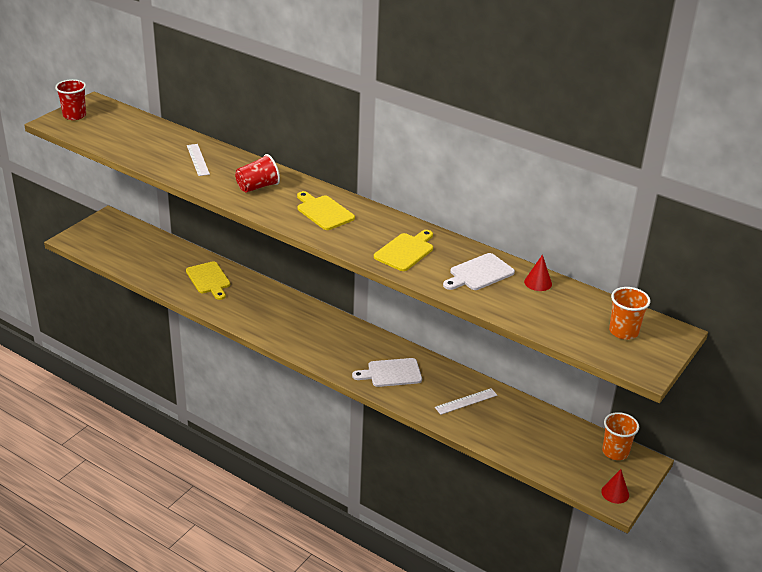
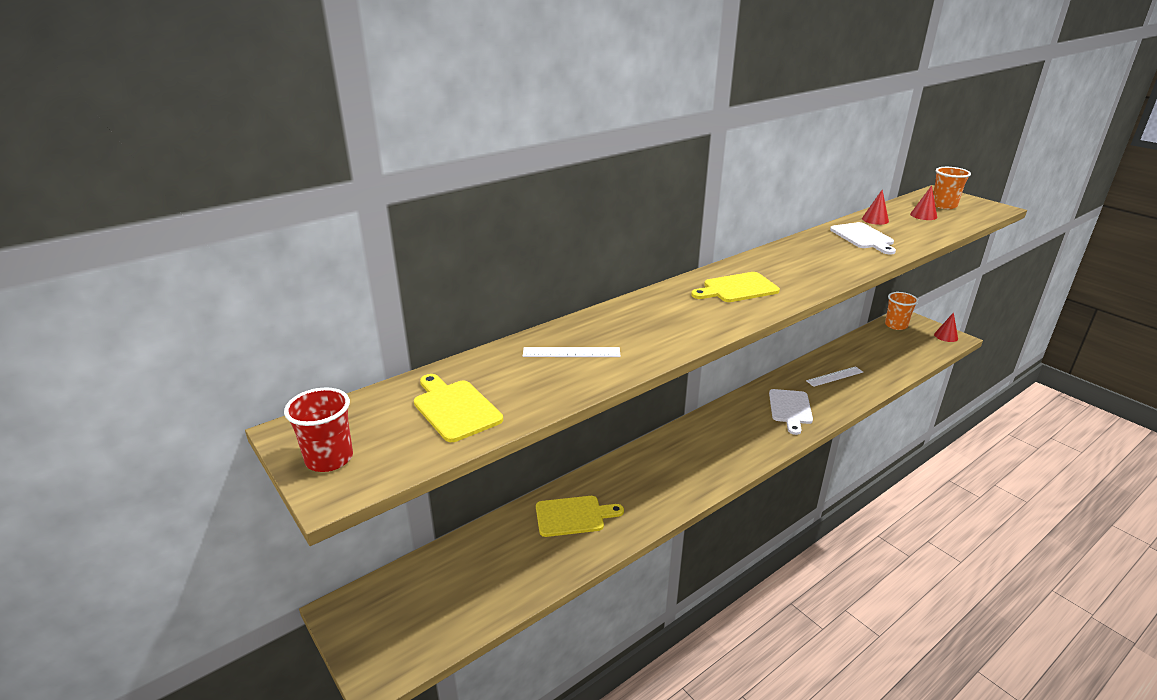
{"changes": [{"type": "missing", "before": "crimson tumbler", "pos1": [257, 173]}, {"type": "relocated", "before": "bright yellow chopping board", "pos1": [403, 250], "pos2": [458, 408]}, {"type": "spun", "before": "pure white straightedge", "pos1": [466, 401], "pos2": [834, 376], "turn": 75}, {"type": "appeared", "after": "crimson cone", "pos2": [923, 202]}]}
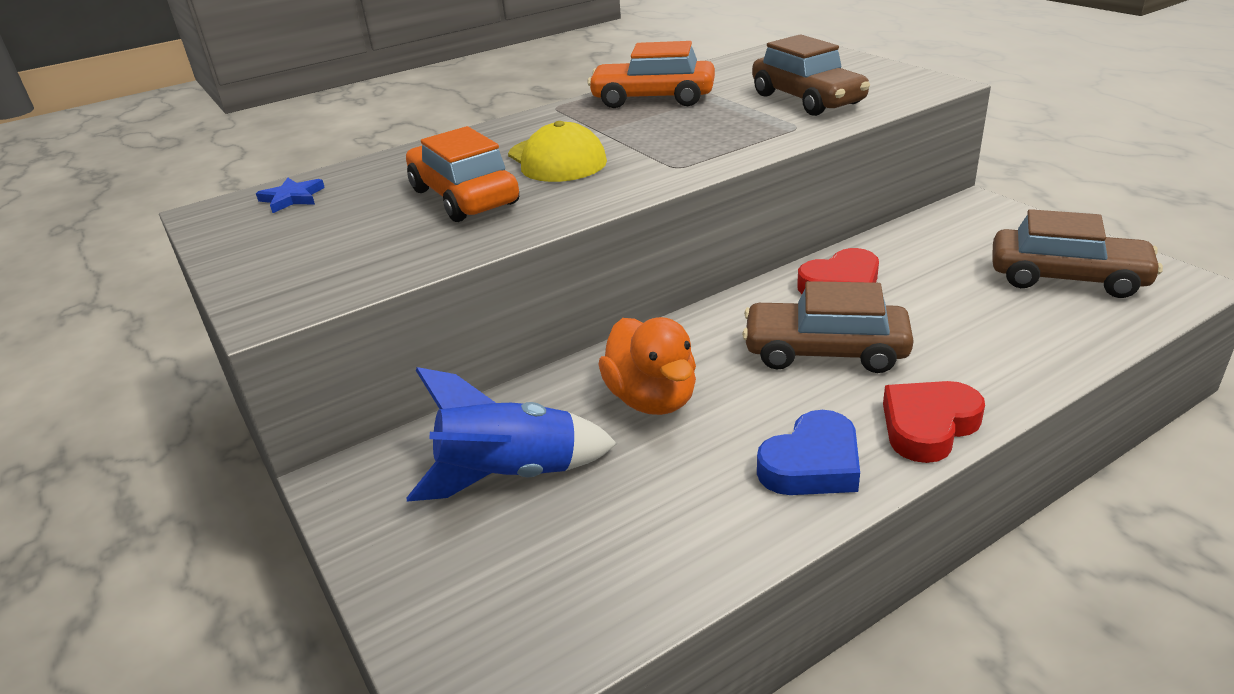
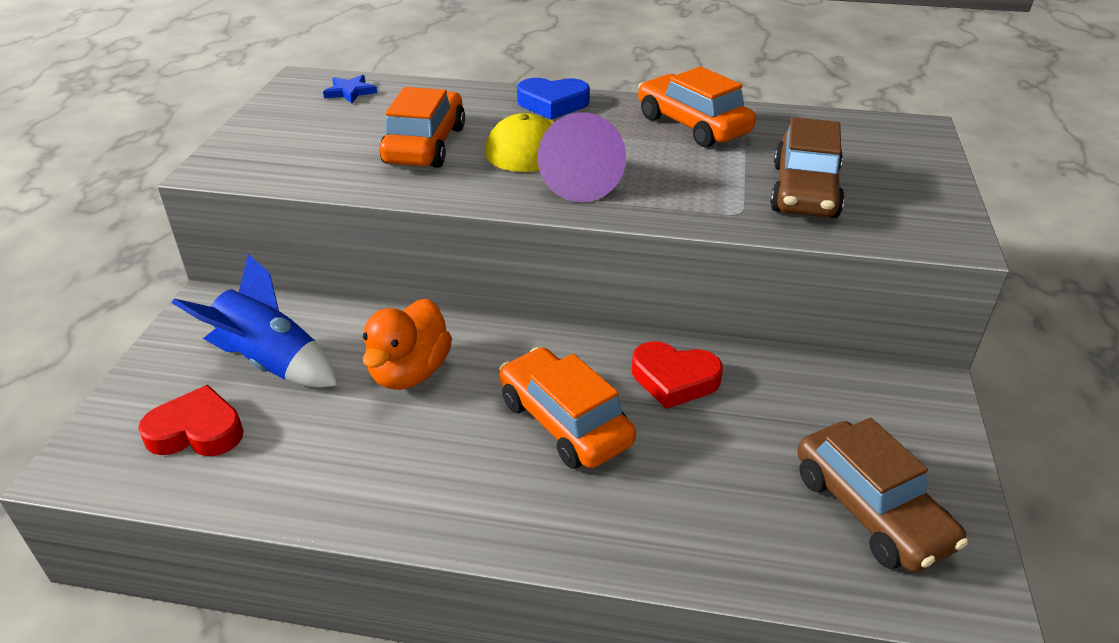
{"changes": [{"type": "colour", "before": "brown toy car", "after": "orange toy car", "pos1": [827, 327], "pos2": [567, 408]}, {"type": "relocated", "before": "cobalt love heart", "pos1": [808, 452], "pos2": [553, 99]}, {"type": "relocated", "before": "crimson love heart", "pos1": [934, 422], "pos2": [191, 420]}, {"type": "appeared", "after": "violet cone", "pos2": [582, 157]}]}
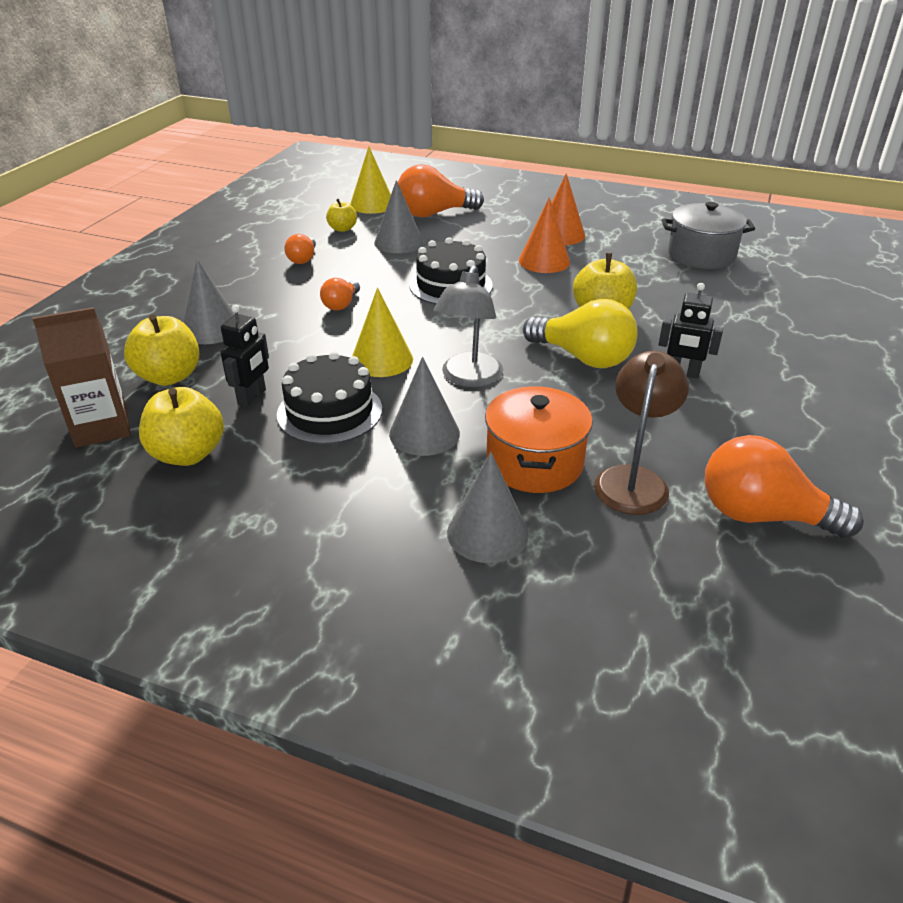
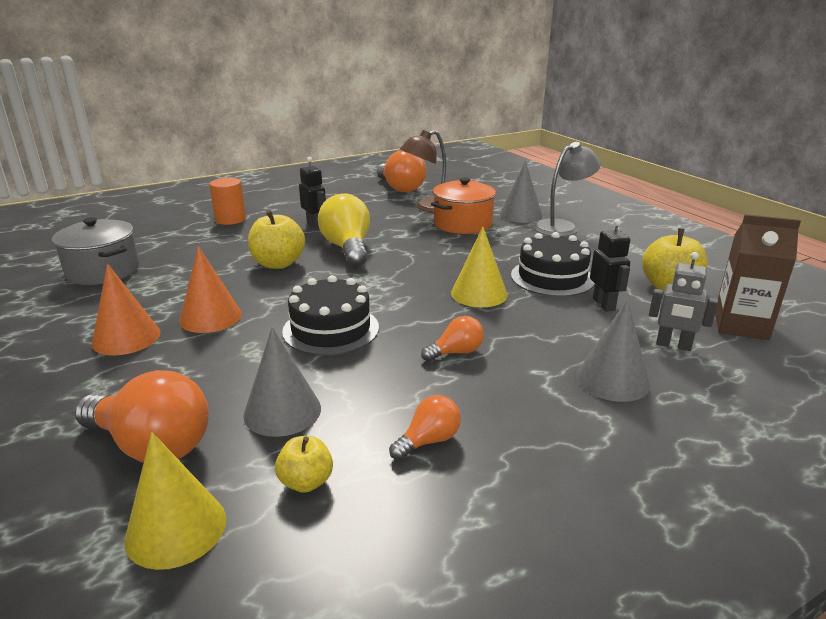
{"changes": [{"type": "exchanged", "before": "bright yellow apple fruit", "after": "gray toy robot", "pos1": [161, 350], "pos2": [683, 301]}, {"type": "spun", "before": "ebony toy robot", "pos1": [244, 356], "pos2": [610, 265], "turn": 105}, {"type": "missing", "before": "gray cone", "pos1": [424, 406]}, {"type": "relocated", "before": "gray reading lamp", "pos1": [468, 326], "pos2": [567, 189]}, {"type": "appeared", "after": "orange cylinder shape", "pos2": [227, 201]}]}
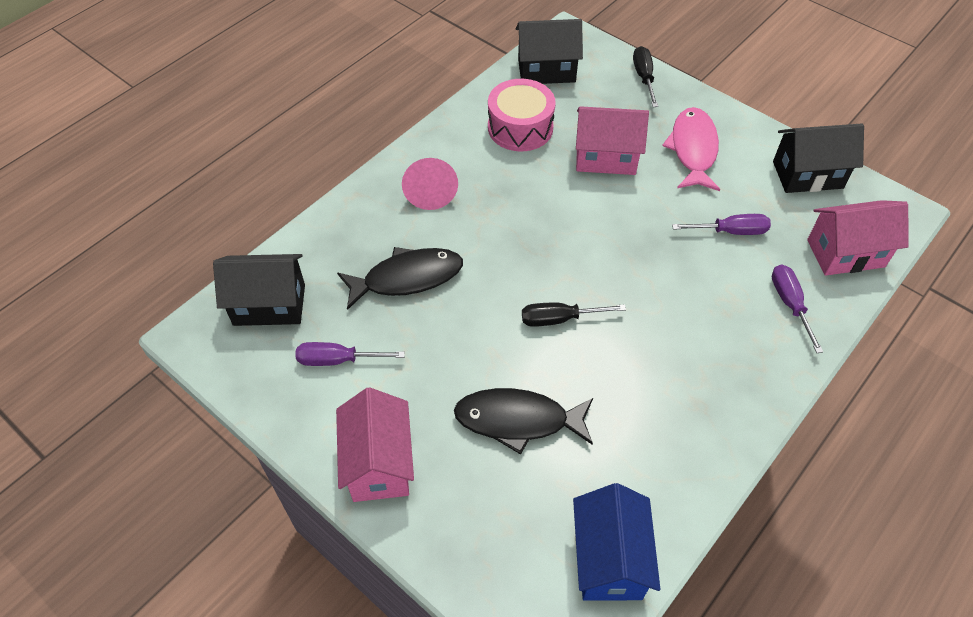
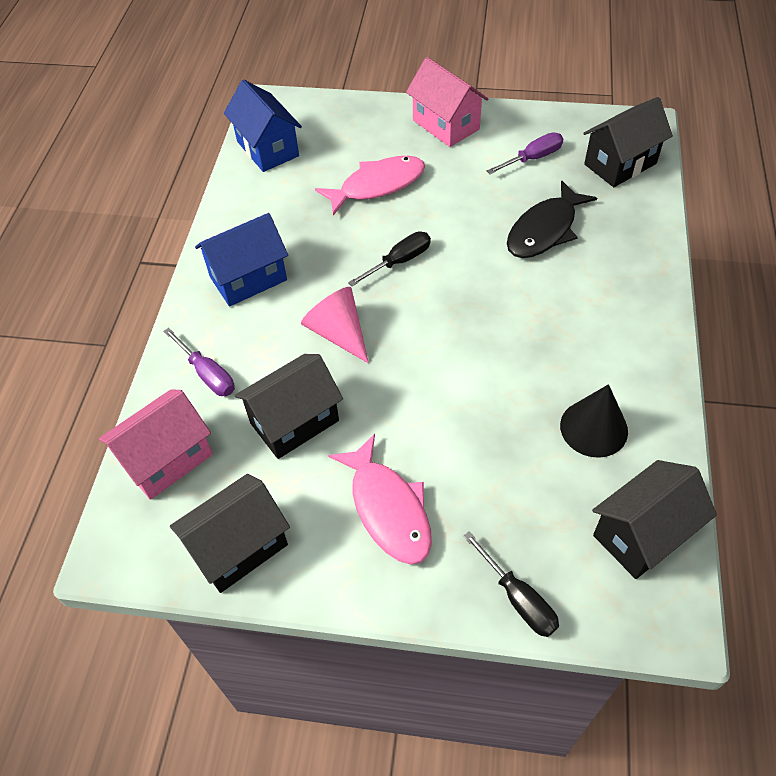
{"changes": [{"type": "relocated", "before": "rosy cone", "pos1": [430, 184], "pos2": [335, 325]}, {"type": "colour", "before": "ebony toy fish", "after": "rosy toy fish", "pos1": [523, 421], "pos2": [370, 186]}, {"type": "exchanged", "before": "rosy snare drum", "after": "ebony cone", "pos1": [522, 115], "pos2": [594, 421]}, {"type": "missing", "before": "rosy cottage", "pos1": [612, 140]}, {"type": "exchanged", "before": "violet screwdriver", "after": "ebony cottage", "pos1": [721, 224], "pos2": [289, 406]}, {"type": "appeared", "after": "cobalt cottage", "pos2": [241, 260]}]}
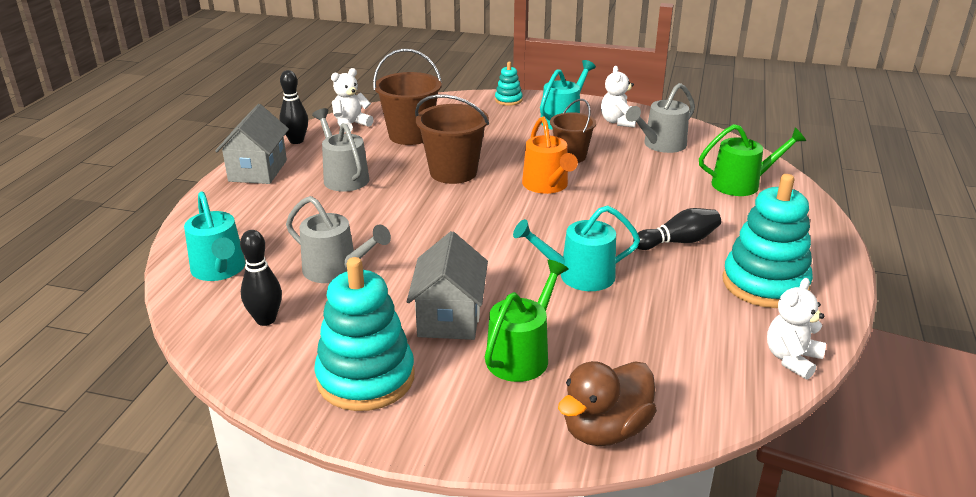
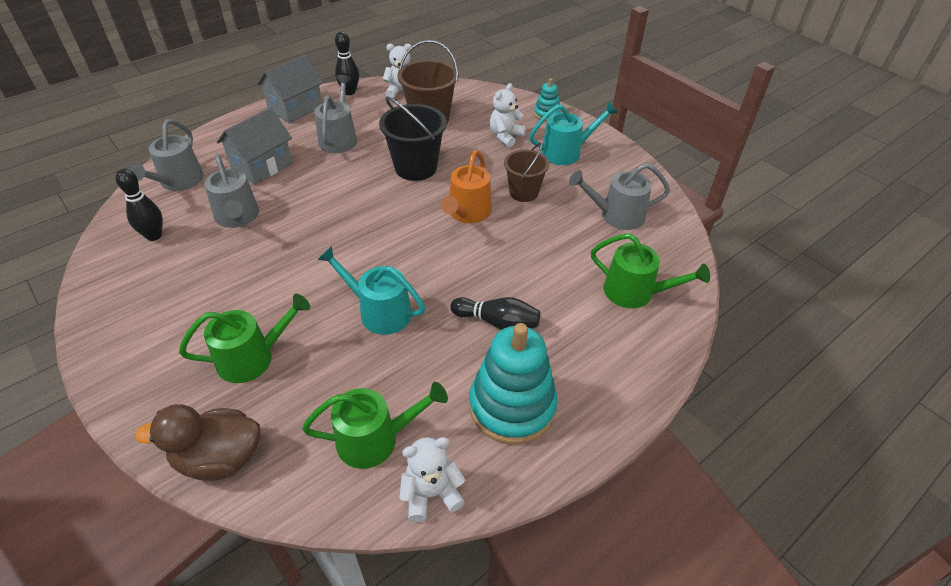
{"changes": [{"type": "colour", "before": "aqua watering pot", "after": "gray watering pot", "pos1": [215, 236], "pos2": [166, 155]}, {"type": "missing", "before": "aqua ring stacker", "pos1": [364, 334]}, {"type": "relocated", "before": "gray cottage", "pos1": [447, 285], "pos2": [255, 146]}, {"type": "colour", "before": "brown sand bucket", "after": "ebony sand bucket", "pos1": [452, 139], "pos2": [412, 138]}, {"type": "relocated", "before": "pure white teddy bear", "pos1": [618, 96], "pos2": [508, 115]}, {"type": "appeared", "after": "green watering pot", "pos2": [375, 425]}]}
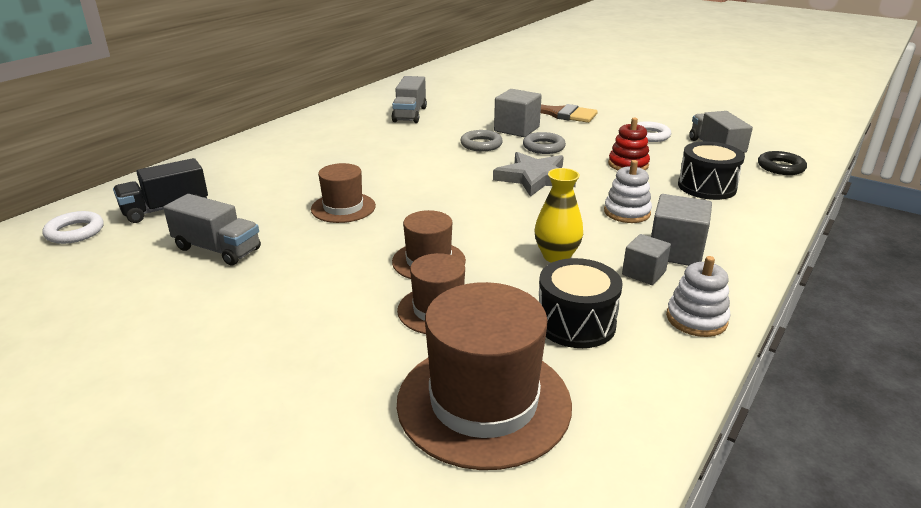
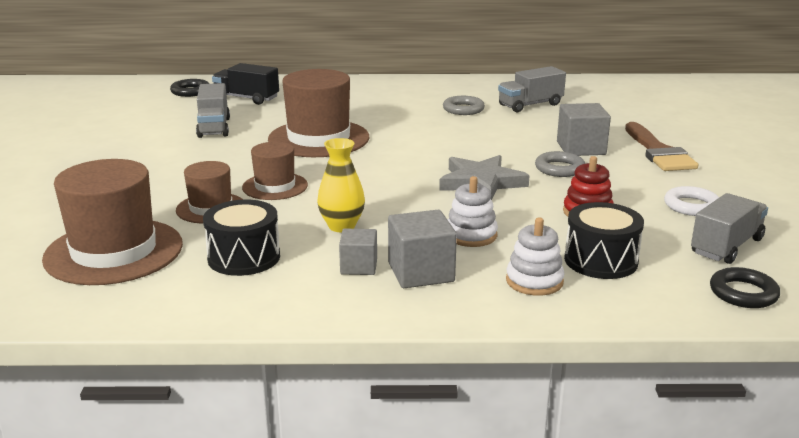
{"changes": [{"type": "colour", "before": "pure white hoop", "after": "ebony hoop", "pos1": [73, 227], "pos2": [189, 88]}, {"type": "size", "before": "brown tall hat", "pos1": [343, 193], "pos2": [318, 113], "scale": 1.77}, {"type": "relocated", "before": "gray hoop", "pos1": [481, 140], "pos2": [464, 105]}, {"type": "relocated", "before": "pure white ring stacker", "pos1": [698, 296], "pos2": [535, 256]}]}
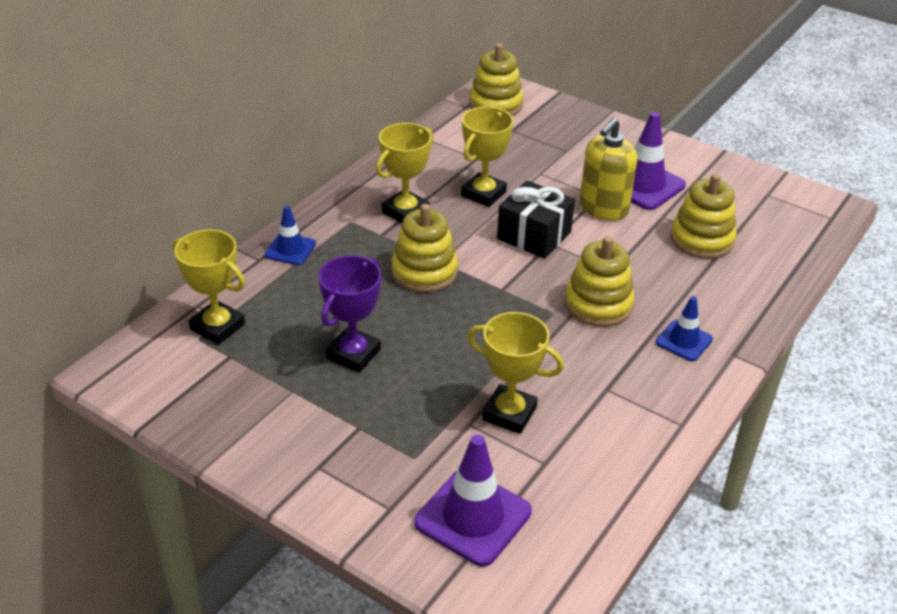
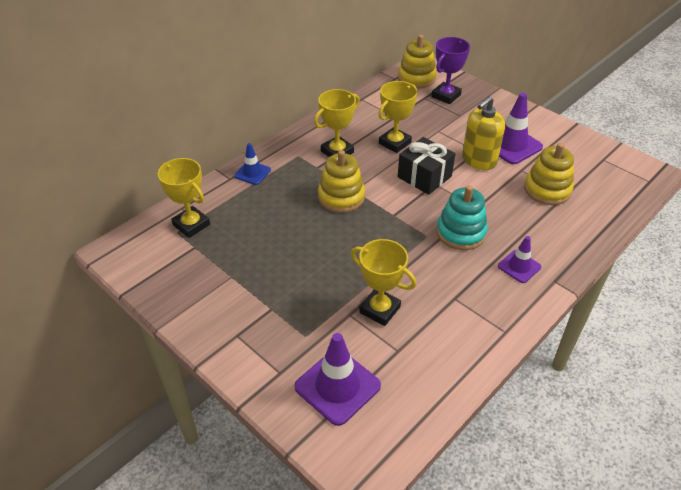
{"changes": [{"type": "relocated", "before": "violet award cup", "pos1": [350, 314], "pos2": [450, 70]}, {"type": "colour", "before": "bright yellow ring stacker", "after": "aqua ring stacker", "pos1": [600, 281], "pos2": [462, 217]}, {"type": "colour", "before": "cobalt traffic cone", "after": "violet traffic cone", "pos1": [684, 328], "pos2": [519, 259]}]}
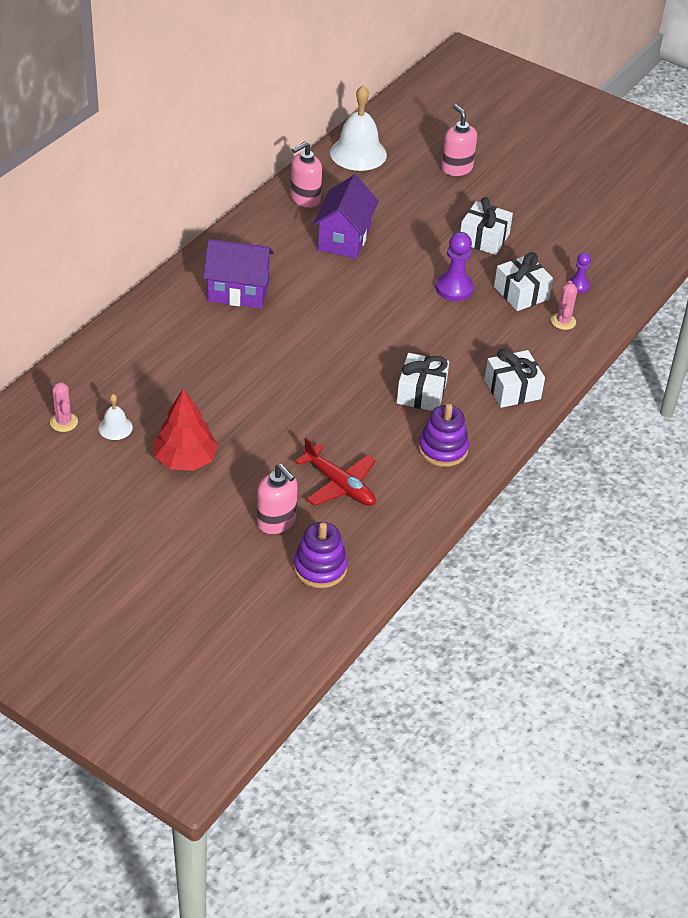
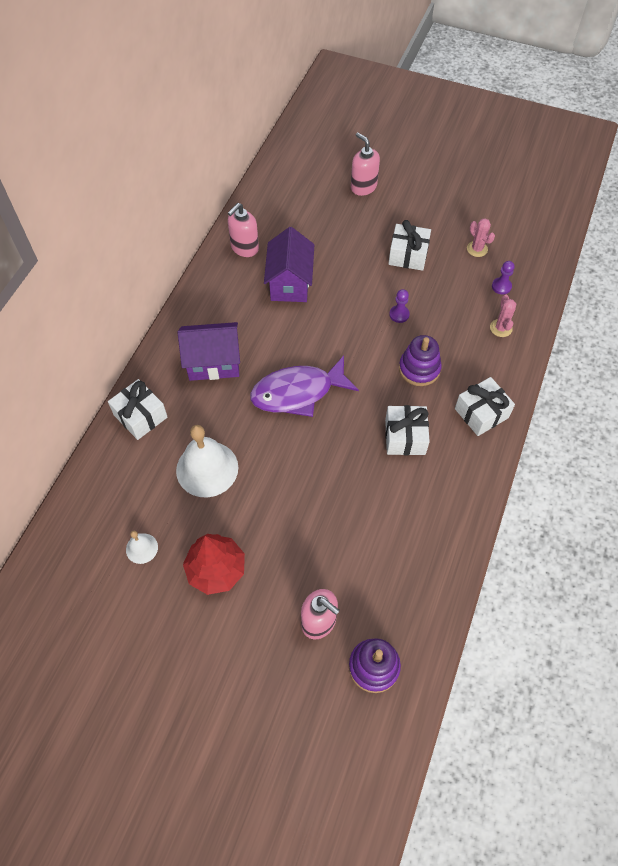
{"changes": [{"type": "relocated", "before": "rosy saguaro cactus", "pos1": [64, 407], "pos2": [481, 237]}, {"type": "missing", "before": "crimson plane", "pos1": [335, 471]}, {"type": "relocated", "before": "pure white school bell", "pos1": [358, 128], "pos2": [207, 461]}, {"type": "relocated", "before": "violet ring stacker", "pos1": [444, 435], "pos2": [420, 360]}, {"type": "size", "before": "violet game pawn", "pos1": [455, 266], "pos2": [399, 306], "scale": 0.59}, {"type": "relocated", "before": "pure white wrapped gift", "pos1": [523, 281], "pos2": [137, 409]}, {"type": "appeared", "after": "violet toy fish", "pos2": [304, 386]}]}
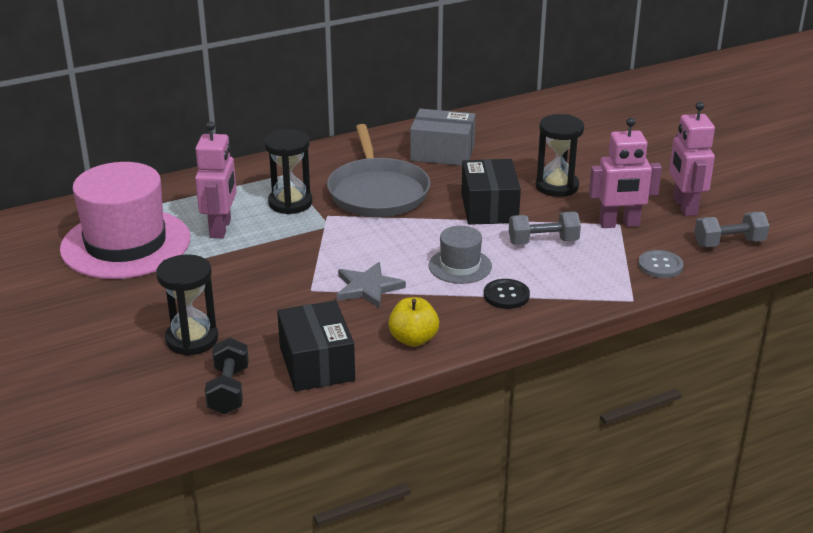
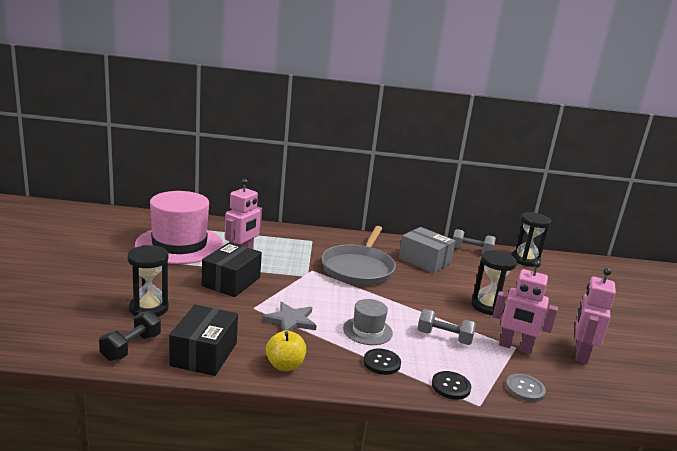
{"changes": [{"type": "relocated", "before": "ebony sandglass", "pos1": [288, 172], "pos2": [531, 239]}, {"type": "relocated", "before": "ebony box", "pos1": [491, 192], "pos2": [232, 269]}, {"type": "relocated", "before": "gray dumbbell", "pos1": [731, 229], "pos2": [474, 240]}, {"type": "appeared", "after": "ebony sewing button", "pos2": [451, 385]}]}
